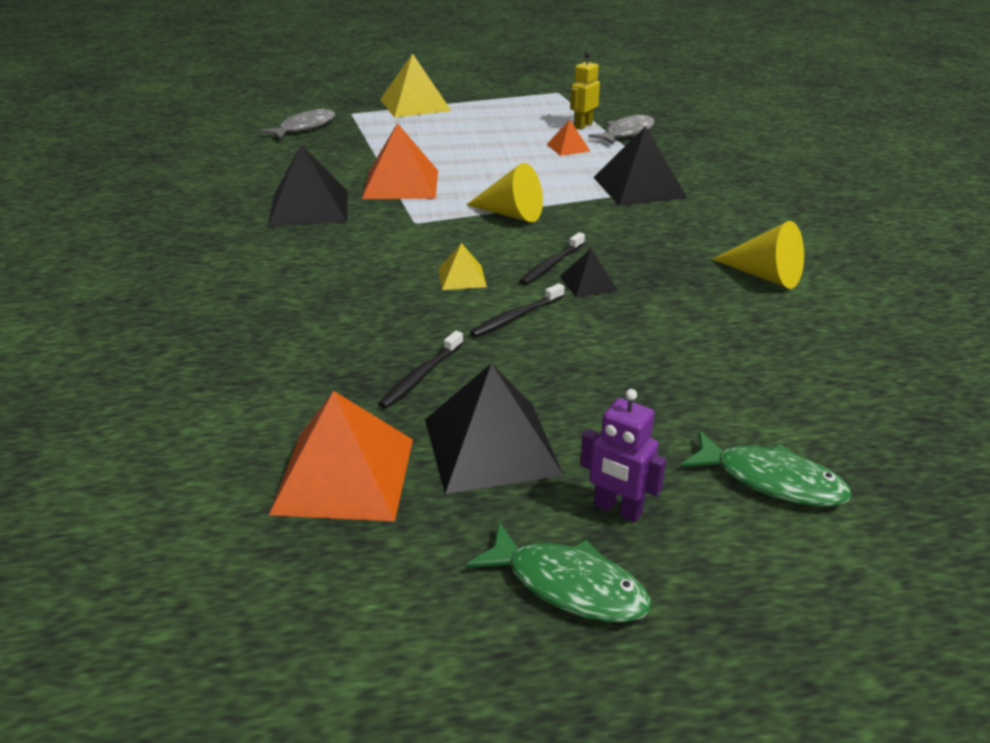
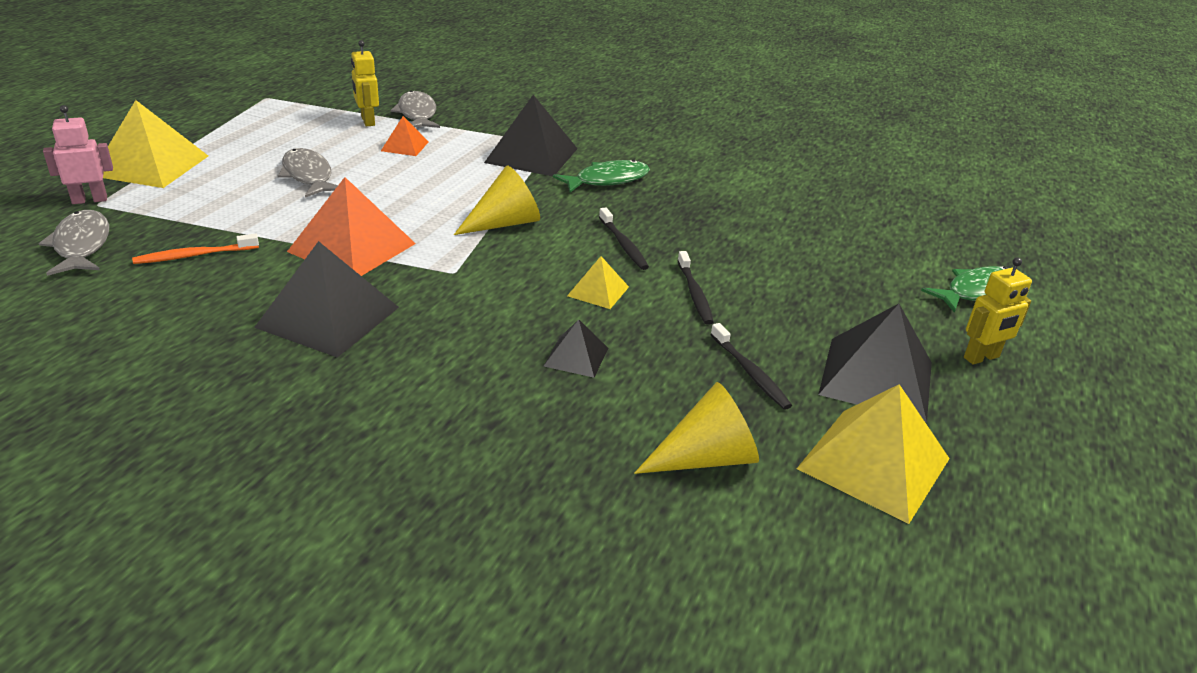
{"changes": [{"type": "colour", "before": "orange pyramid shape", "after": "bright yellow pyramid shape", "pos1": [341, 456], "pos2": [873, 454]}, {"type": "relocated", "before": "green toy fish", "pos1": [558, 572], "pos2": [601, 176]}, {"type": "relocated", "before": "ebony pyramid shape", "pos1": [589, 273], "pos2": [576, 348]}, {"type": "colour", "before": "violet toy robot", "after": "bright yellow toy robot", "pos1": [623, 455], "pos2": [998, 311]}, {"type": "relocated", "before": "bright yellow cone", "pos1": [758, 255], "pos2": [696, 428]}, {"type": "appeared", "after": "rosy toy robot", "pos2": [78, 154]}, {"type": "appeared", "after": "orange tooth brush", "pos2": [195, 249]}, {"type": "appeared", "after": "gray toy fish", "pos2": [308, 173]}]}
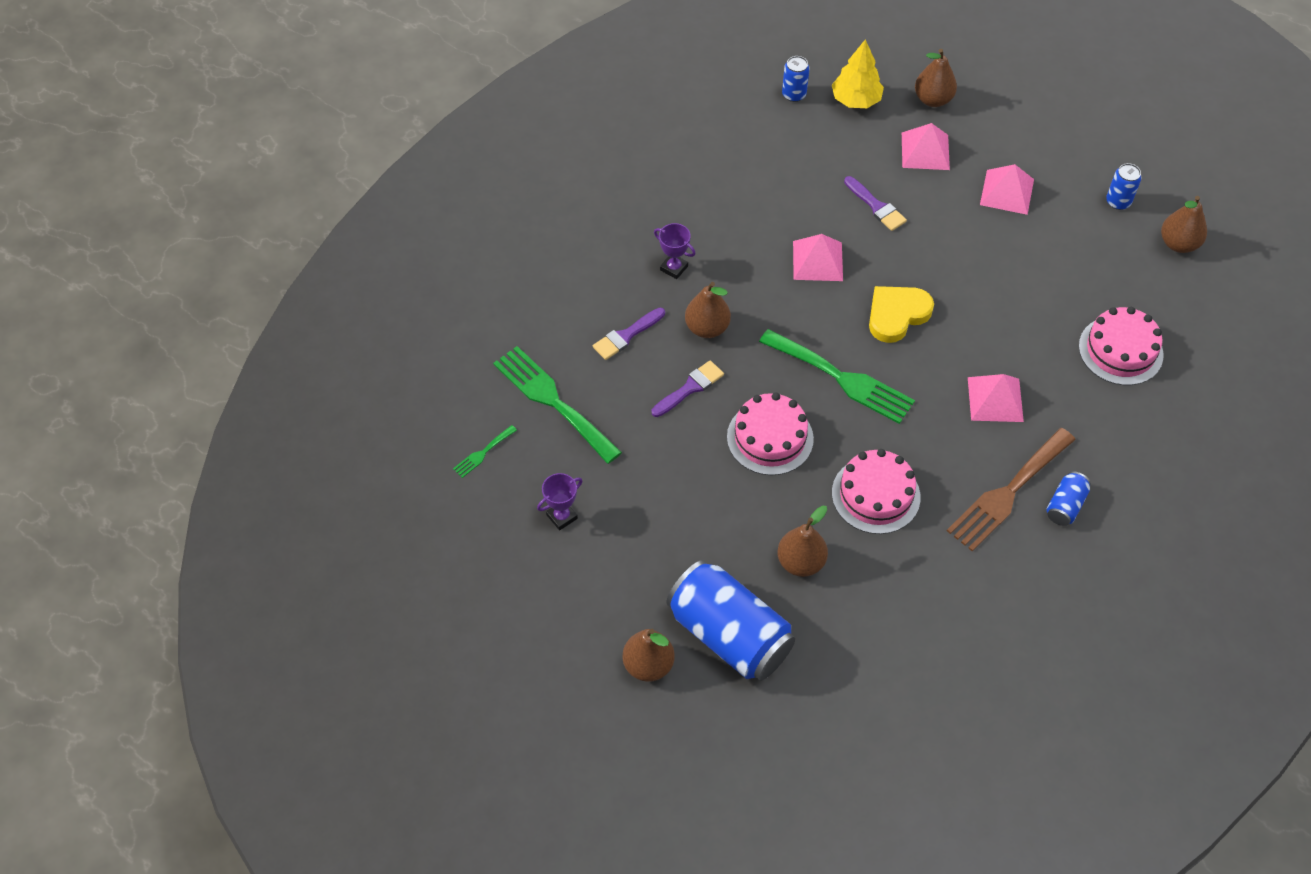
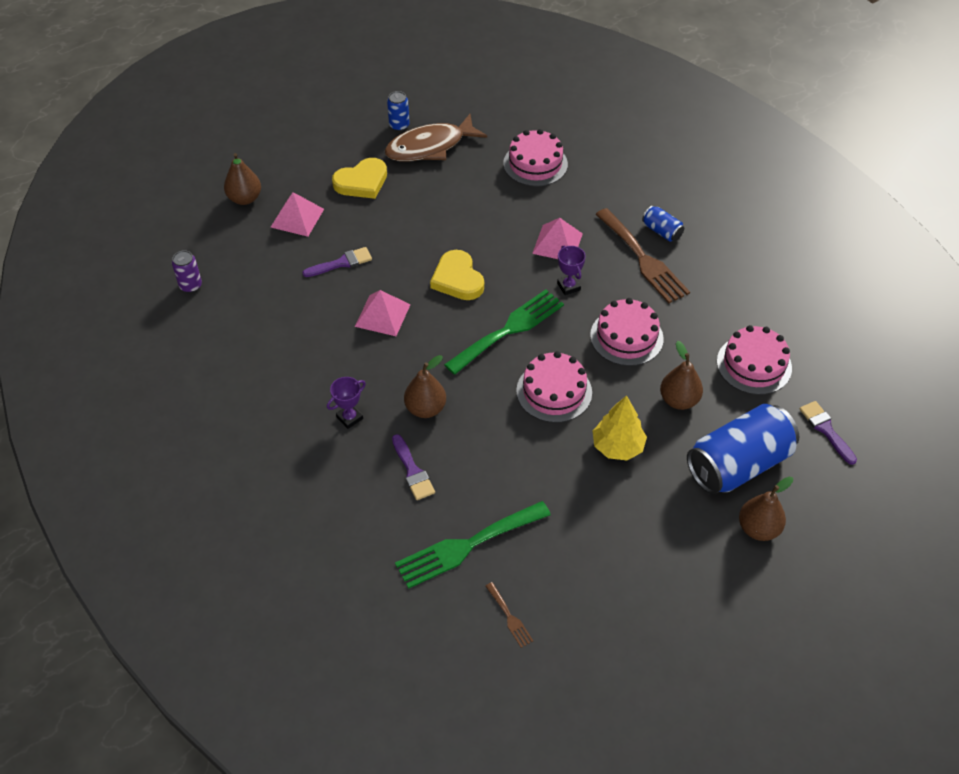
{"changes": [{"type": "colour", "before": "green table fork", "after": "brown table fork", "pos1": [485, 451], "pos2": [509, 615]}, {"type": "relocated", "before": "violet award cup", "pos1": [560, 501], "pos2": [571, 270]}, {"type": "relocated", "before": "violet brush", "pos1": [688, 388], "pos2": [828, 433]}, {"type": "colour", "before": "cobalt tin", "after": "violet tin", "pos1": [796, 79], "pos2": [187, 271]}, {"type": "relocated", "before": "bright yellow fir tree", "pos1": [858, 73], "pos2": [620, 427]}, {"type": "exchanged", "before": "rosy pyramid shape", "after": "bright yellow love heart", "pos1": [1007, 189], "pos2": [359, 178]}, {"type": "missing", "before": "brown toy pear", "pos1": [1184, 224]}, {"type": "appeared", "after": "brown toy fish", "pos2": [436, 137]}, {"type": "appeared", "after": "rosy cake", "pos2": [754, 360]}]}
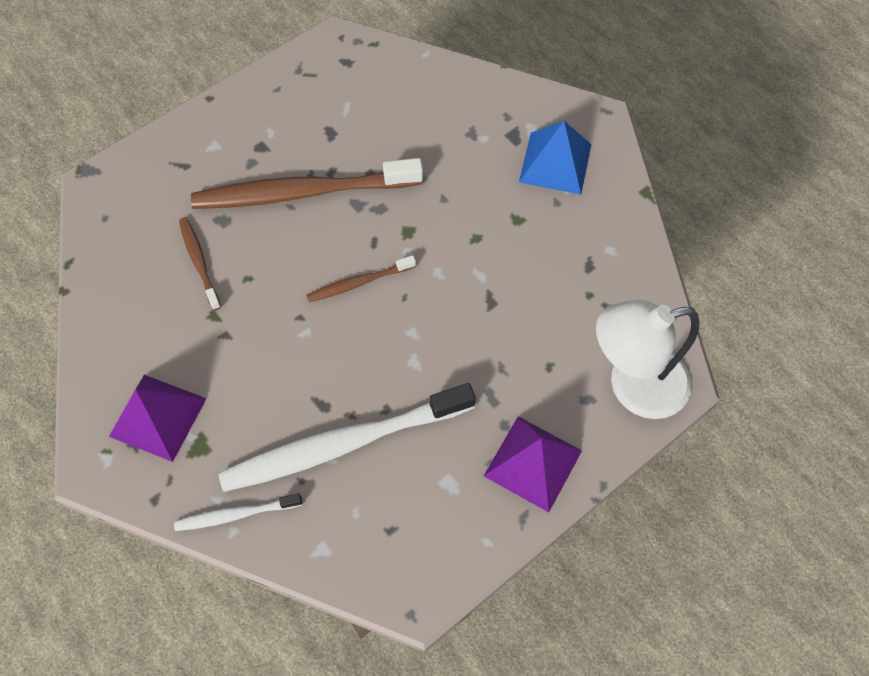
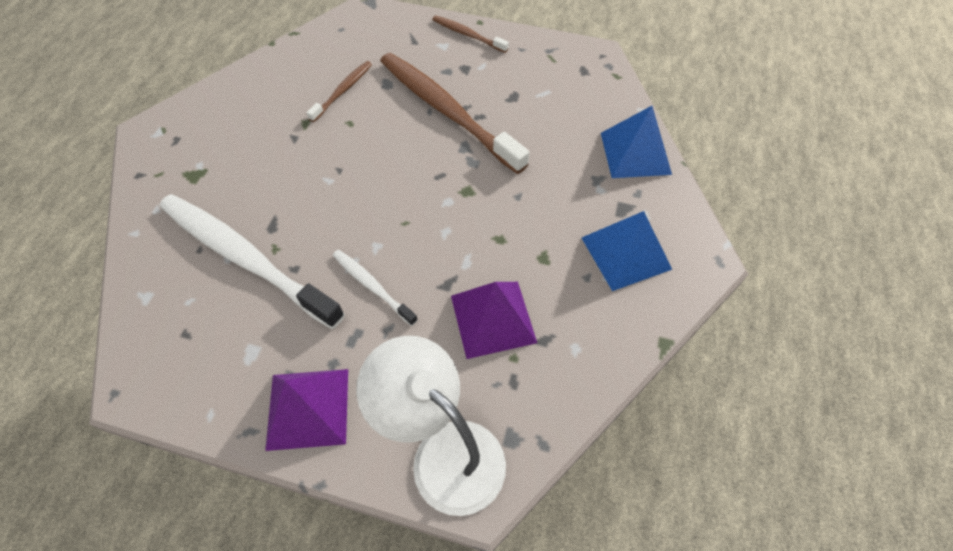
{"changes": [{"type": "relocated", "before": "violet pyramid shape", "pos1": [158, 418], "pos2": [494, 320]}, {"type": "relocated", "before": "pure white tooth brush", "pos1": [238, 512], "pos2": [375, 288]}, {"type": "relocated", "before": "brown tooth brush", "pos1": [361, 278], "pos2": [470, 34]}, {"type": "appeared", "after": "cobalt pyramid shape", "pos2": [636, 142]}]}
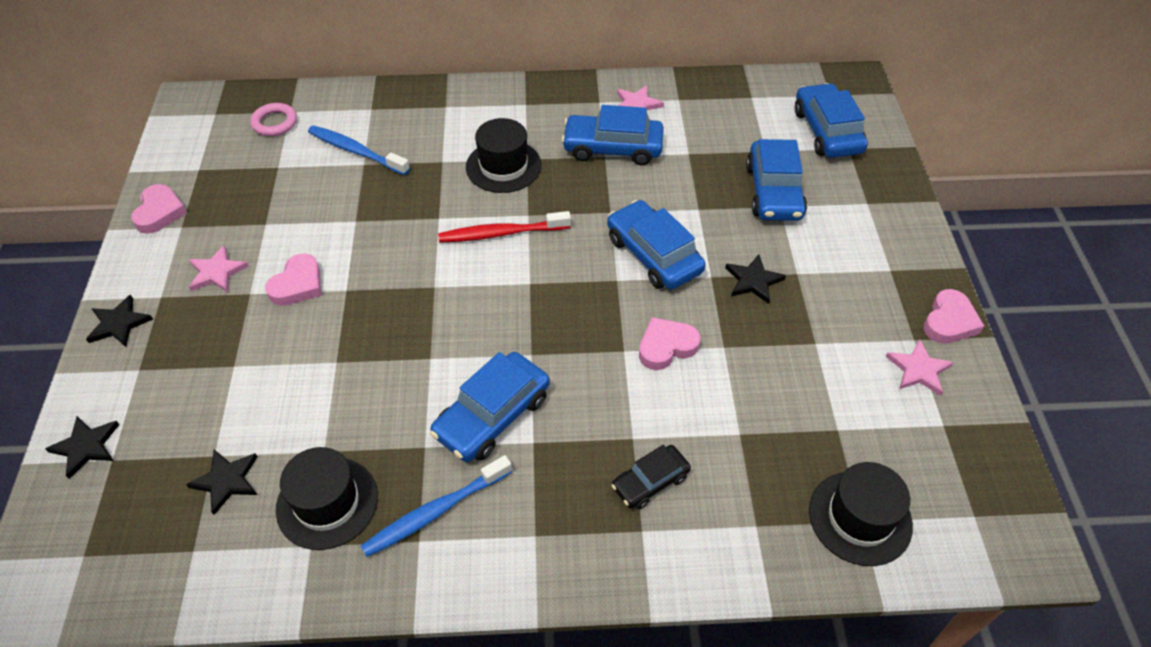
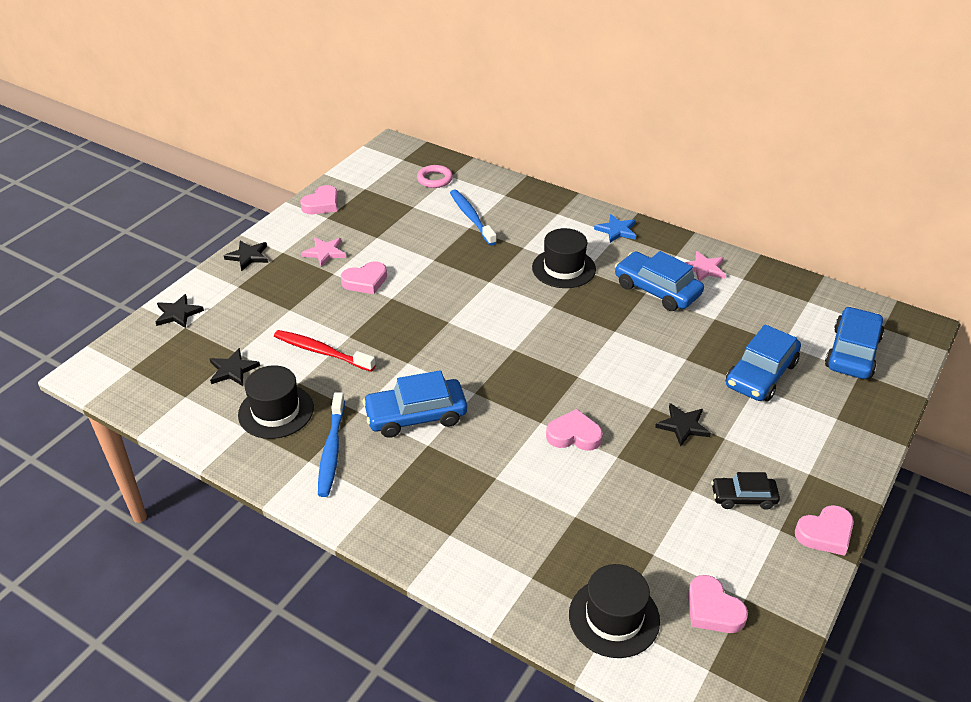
{"changes": [{"type": "spun", "before": "cobalt tooth brush", "pos1": [436, 506], "pos2": [331, 444], "turn": -90}, {"type": "relocated", "before": "crimson tooth brush", "pos1": [504, 227], "pos2": [325, 350]}, {"type": "missing", "before": "cobalt toy car", "pos1": [656, 245]}, {"type": "relocated", "before": "ebony toy car", "pos1": [651, 477], "pos2": [745, 491]}, {"type": "missing", "before": "rosy star shape", "pos1": [920, 367]}, {"type": "appeared", "after": "cobalt star shape", "pos2": [615, 228]}, {"type": "appeared", "after": "rosy love heart", "pos2": [718, 604]}]}
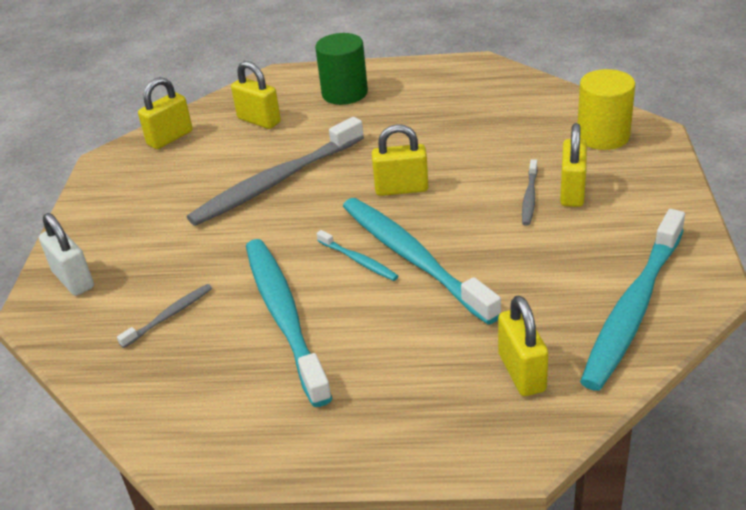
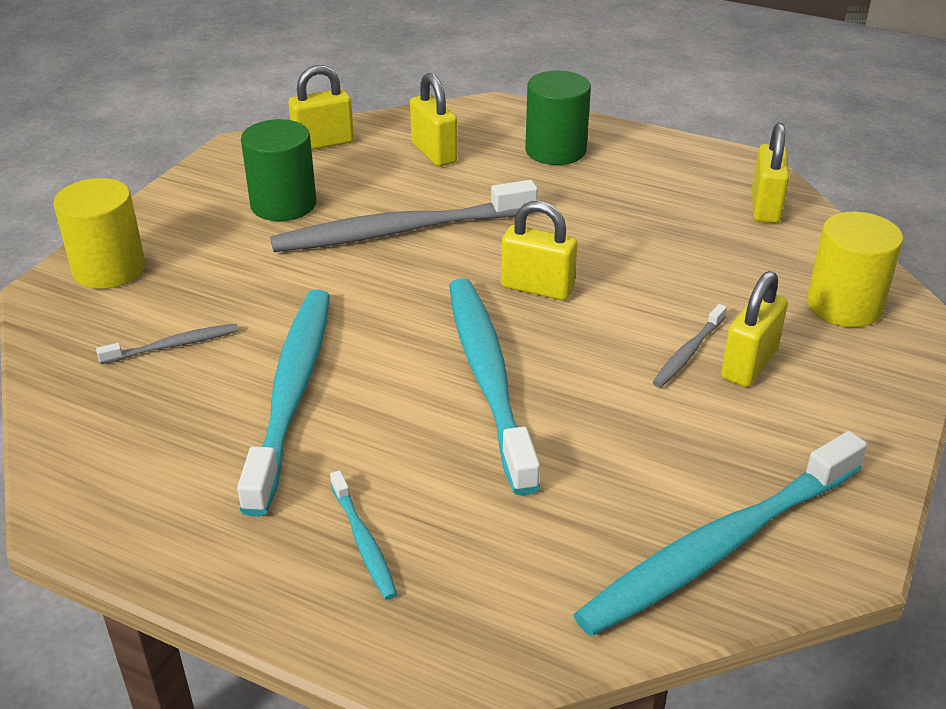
{"changes": [{"type": "exchanged", "before": "pure white padlock", "after": "bright yellow cylinder shape", "pos1": [66, 254], "pos2": [99, 233]}, {"type": "relocated", "before": "aqua tooth brush", "pos1": [357, 255], "pos2": [363, 535]}, {"type": "relocated", "before": "bright yellow padlock", "pos1": [523, 345], "pos2": [770, 173]}, {"type": "appeared", "after": "green cylinder shape", "pos2": [278, 170]}]}
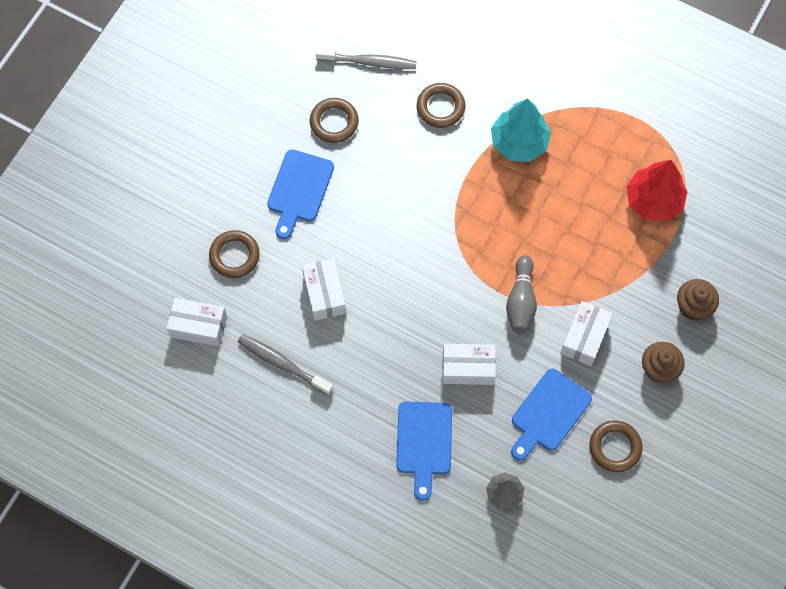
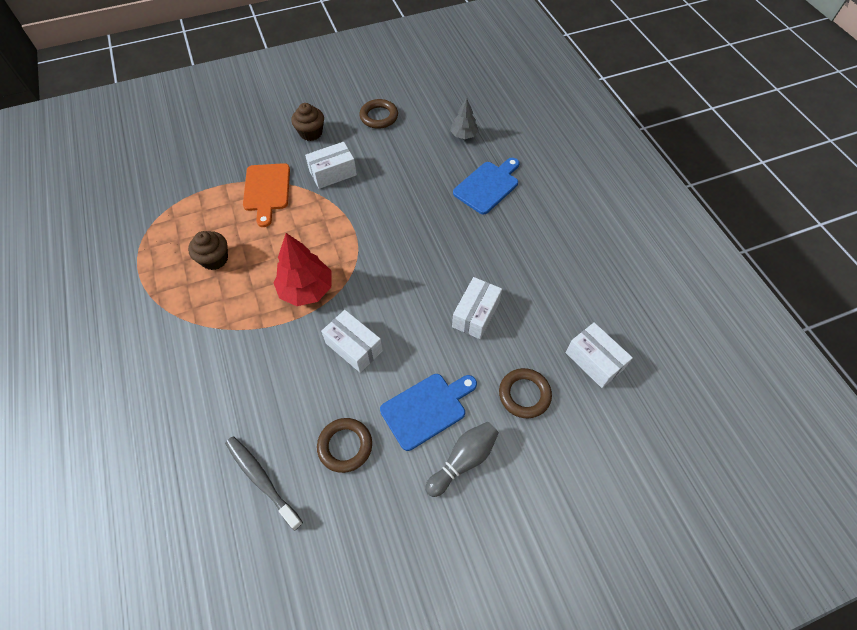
{"changes": [{"type": "missing", "before": "gray tooth brush", "pos1": [285, 365]}, {"type": "missing", "before": "brown hoop", "pos1": [441, 105]}, {"type": "relocated", "before": "pure white box", "pos1": [469, 364], "pos2": [352, 341]}, {"type": "missing", "before": "aqua fir tree", "pos1": [521, 130]}, {"type": "relocated", "before": "gray tenpin", "pos1": [521, 294], "pos2": [462, 459]}, {"type": "missing", "before": "cobalt chopping board", "pos1": [551, 415]}, {"type": "relocated", "before": "crimson fir tree", "pos1": [657, 191], "pos2": [302, 269]}, {"type": "relocated", "before": "brown cupcake", "pos1": [698, 299], "pos2": [208, 250]}, {"type": "appeared", "after": "orange chopping board", "pos2": [266, 195]}]}
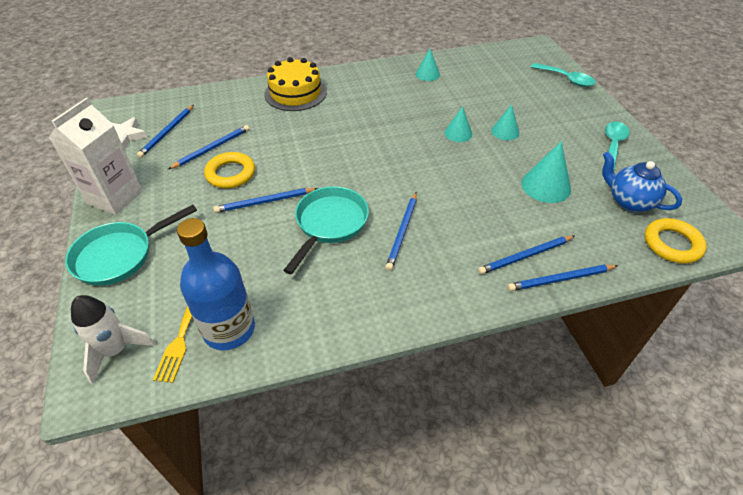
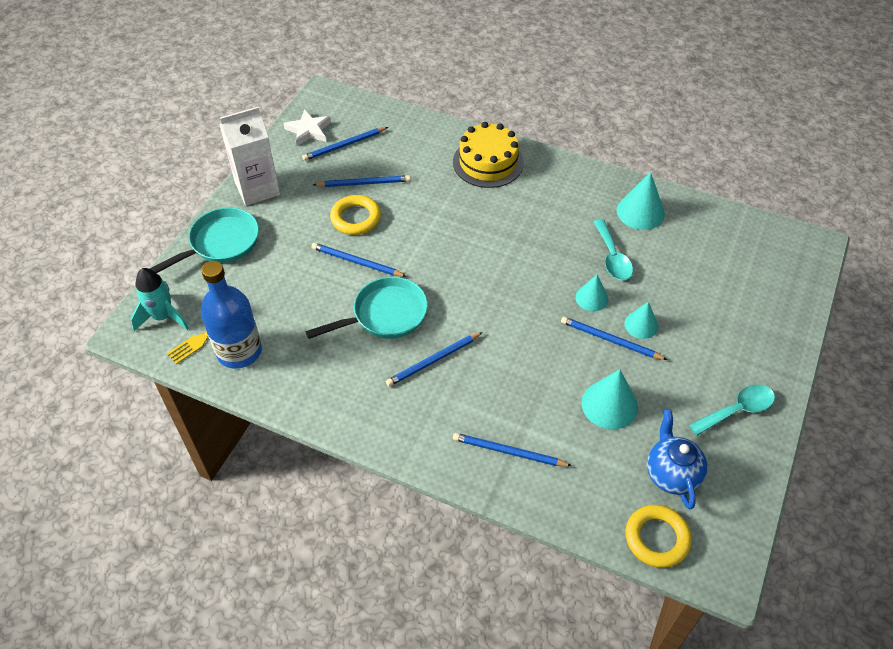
{"changes": [{"type": "spun", "before": "aqua skillet", "pos1": [131, 245], "pos2": [204, 240], "turn": 135}, {"type": "colour", "before": "pure white rocket", "after": "aqua rocket", "pos1": [113, 339], "pos2": [160, 299]}, {"type": "size", "before": "aqua cone", "pos1": [428, 65], "pos2": [640, 201], "scale": 1.57}, {"type": "relocated", "before": "cobalt lead pencil", "pos1": [563, 278], "pos2": [614, 338]}, {"type": "relocated", "before": "aqua spoon", "pos1": [563, 75], "pos2": [613, 249]}]}
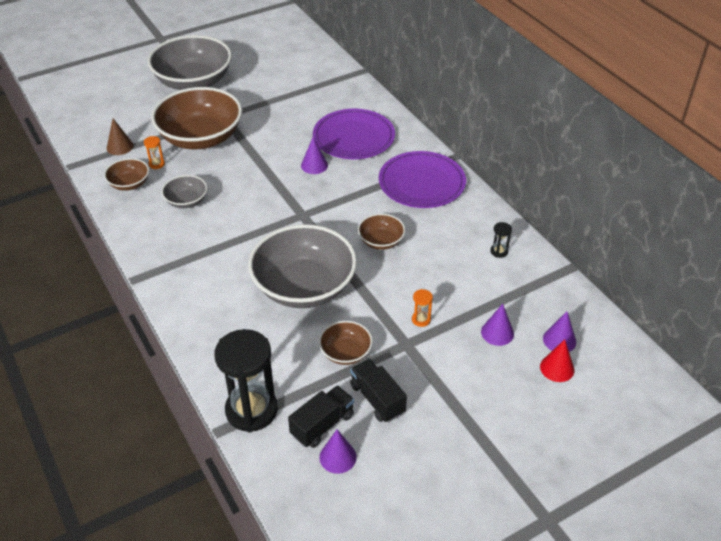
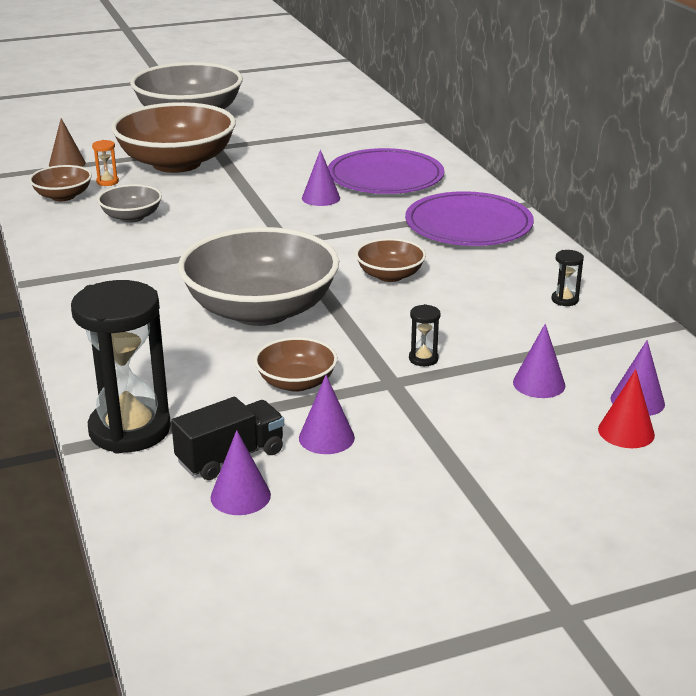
{"changes": [{"type": "exchanged", "before": "ebony lorry", "after": "violet cone", "pos1": [378, 391], "pos2": [327, 414]}, {"type": "colour", "before": "orange sandglass", "after": "ebony sandglass", "pos1": [422, 308], "pos2": [425, 335]}]}
